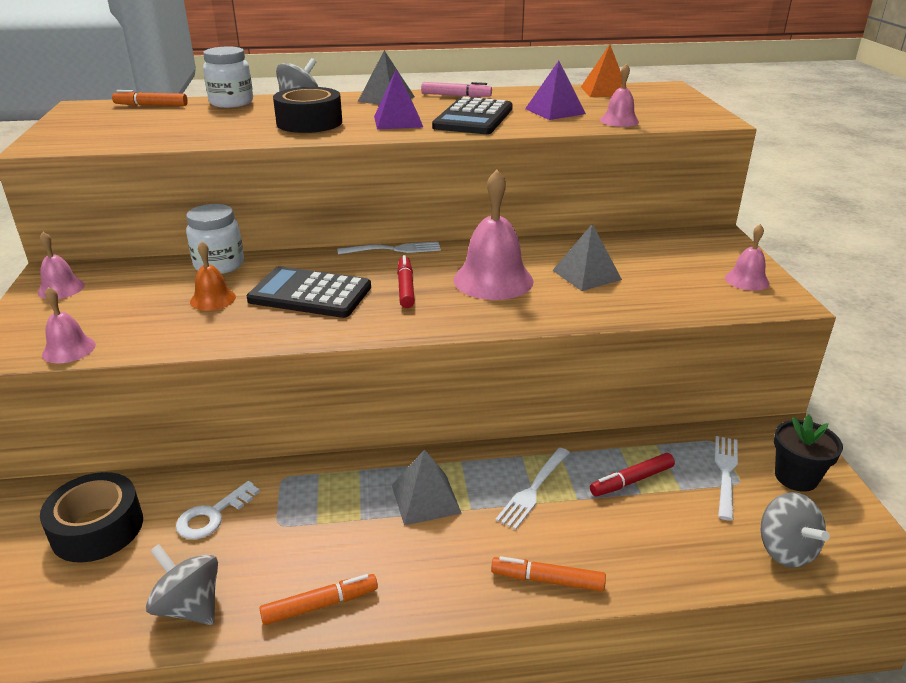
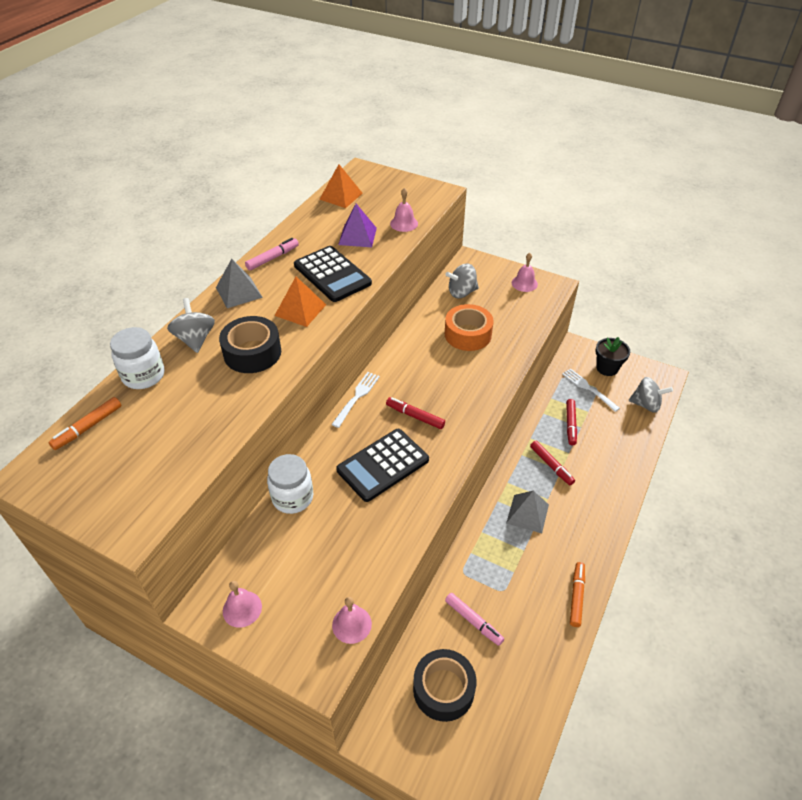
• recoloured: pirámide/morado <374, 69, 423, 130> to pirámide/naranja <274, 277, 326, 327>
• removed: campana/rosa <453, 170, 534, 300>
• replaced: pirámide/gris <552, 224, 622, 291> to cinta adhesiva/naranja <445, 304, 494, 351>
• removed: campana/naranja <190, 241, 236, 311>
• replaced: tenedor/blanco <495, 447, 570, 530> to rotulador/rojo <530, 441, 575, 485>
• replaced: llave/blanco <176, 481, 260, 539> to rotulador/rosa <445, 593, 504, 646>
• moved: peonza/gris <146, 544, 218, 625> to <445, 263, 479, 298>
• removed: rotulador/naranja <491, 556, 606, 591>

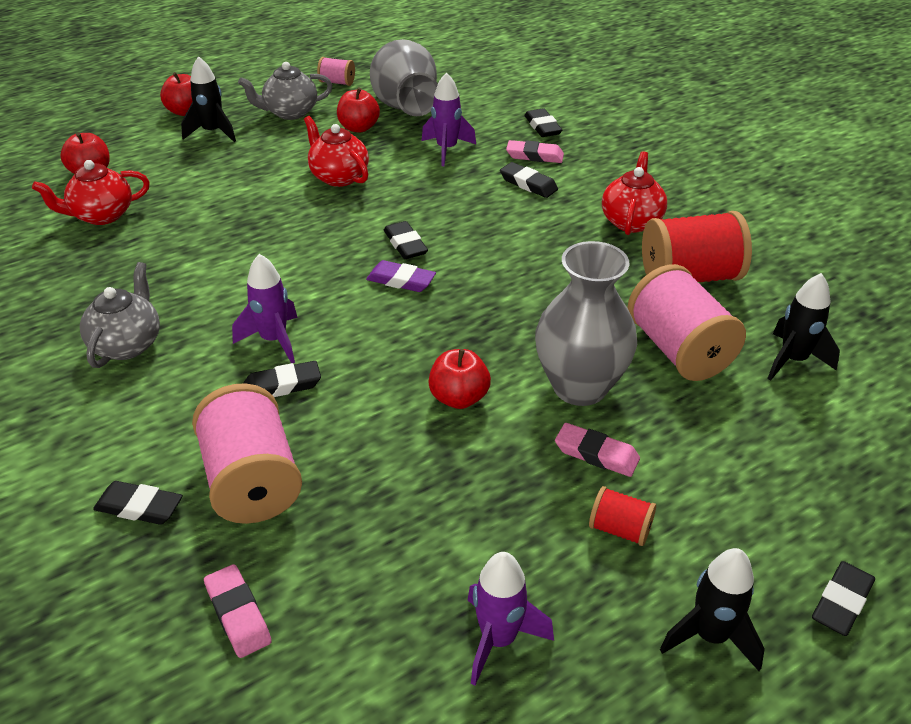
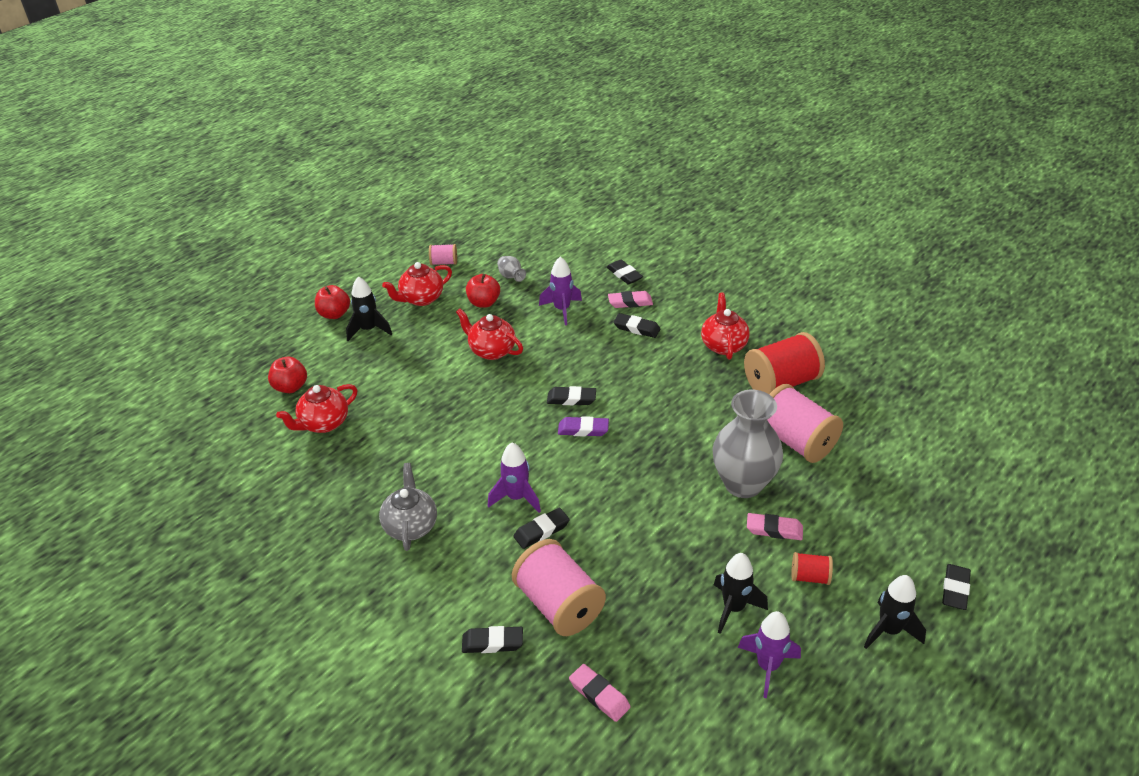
• resized: florero/gris <370, 39, 438, 116> = <497, 256, 526, 282> x0.42
• recoloured: tetera/gris <238, 62, 333, 120> to tetera/rojo <382, 262, 452, 306>
• turned: goma de borrar/negro <384, 221, 428, 259> = <547, 386, 596, 405> 45 degrees counterclockwise
• moved: cohete/negro <767, 273, 840, 381> to <714, 553, 768, 634>
• removed: manzana/rojo <428, 349, 491, 409>

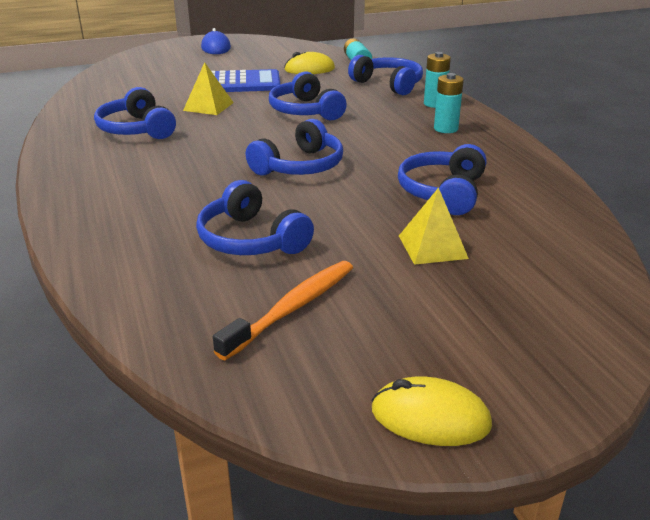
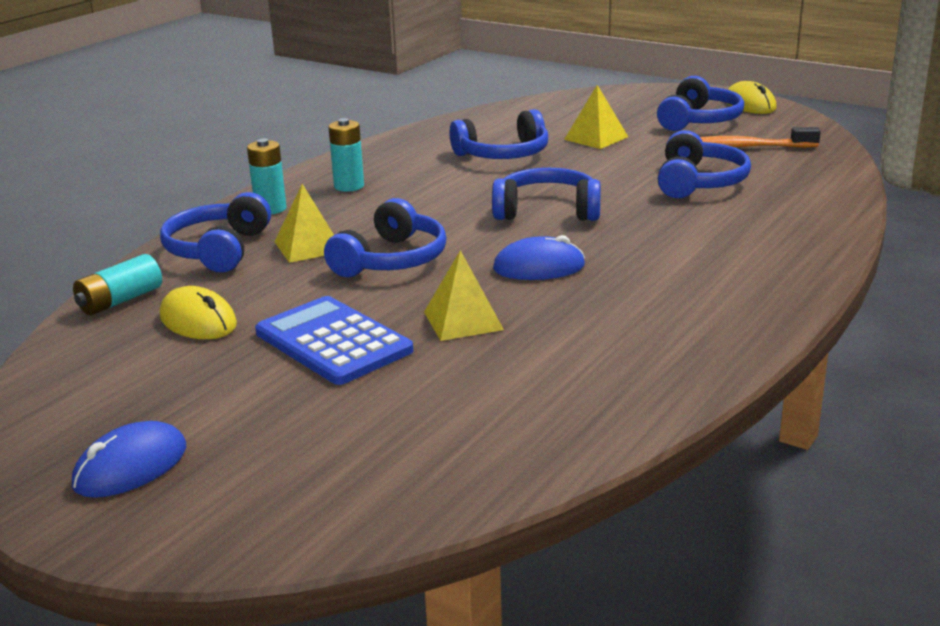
• moved: auriculares/azul <94, 87, 176, 139> to <657, 76, 744, 131>
• added: pirámide/amarillo <274, 184, 334, 263>
• added: ratón/azul <493, 235, 585, 280>

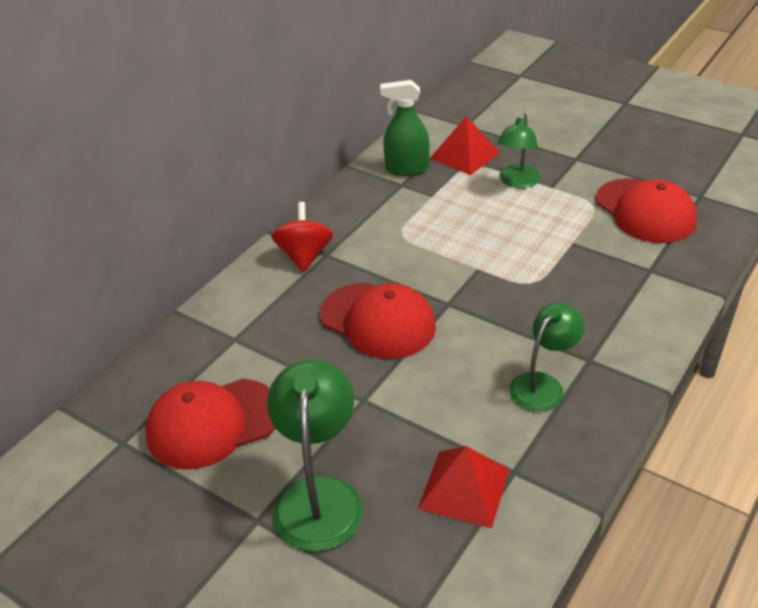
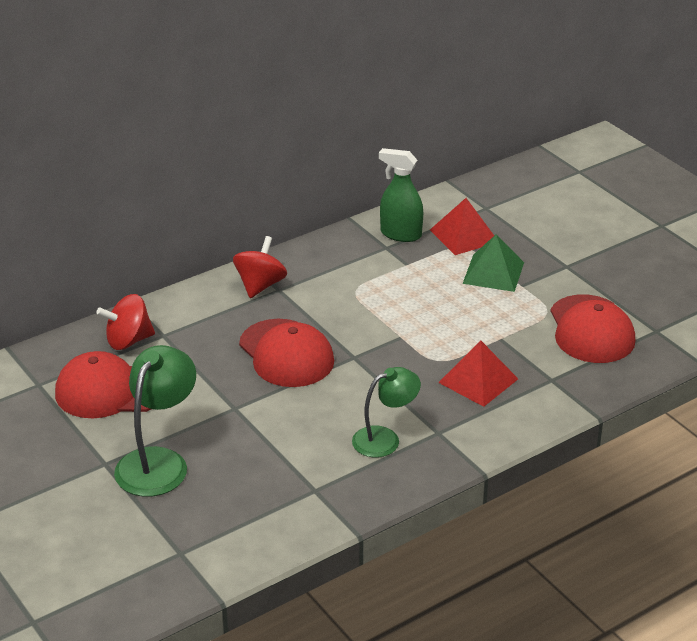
• replaced: lámpara/verde <497, 113, 541, 188> to pirámide/verde <463, 234, 524, 292>
• moved: pirámide/rojo <418, 446, 510, 528> to <438, 341, 518, 407>
• added: peonza/rojo <96, 294, 155, 350>

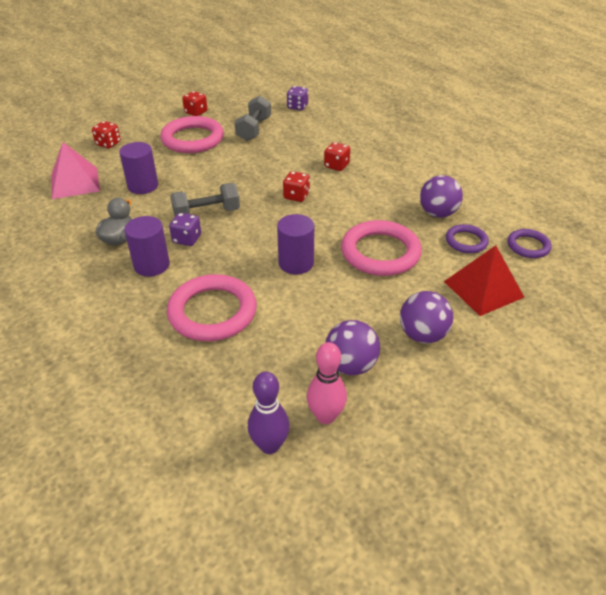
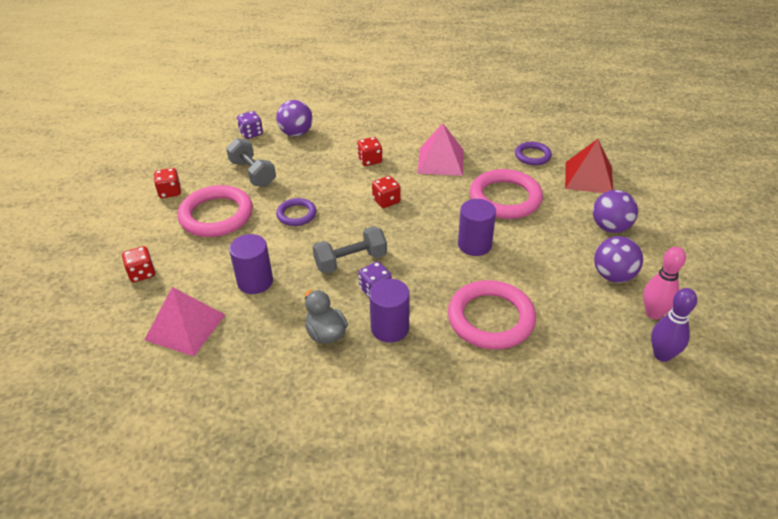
• moved: pelota/morado <420, 175, 463, 218> to <276, 100, 313, 137>
• turned: mancuerna/gris <170, 183, 240, 216> = <313, 226, 387, 274> 45 degrees clockwise
• moved: anillo/morado <507, 229, 552, 258> to <276, 198, 316, 226>
• added: pirámide/rosa <417, 123, 464, 176>

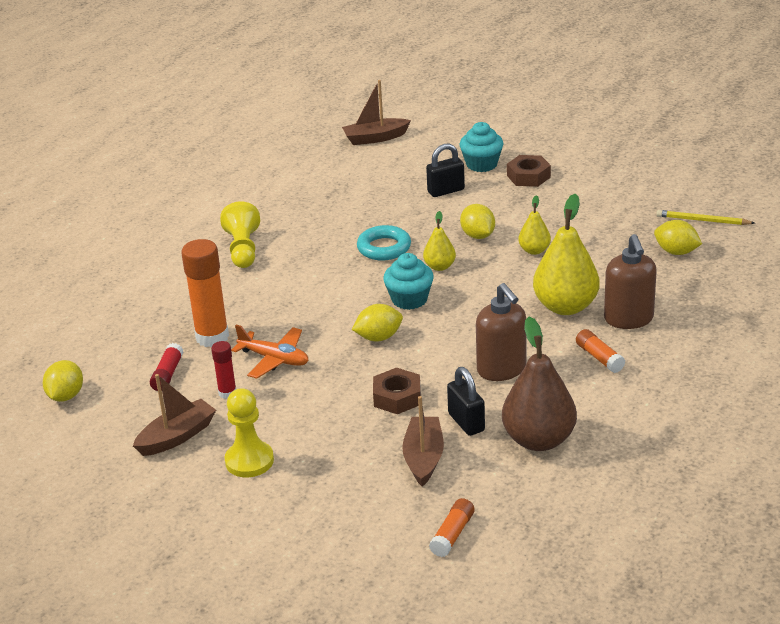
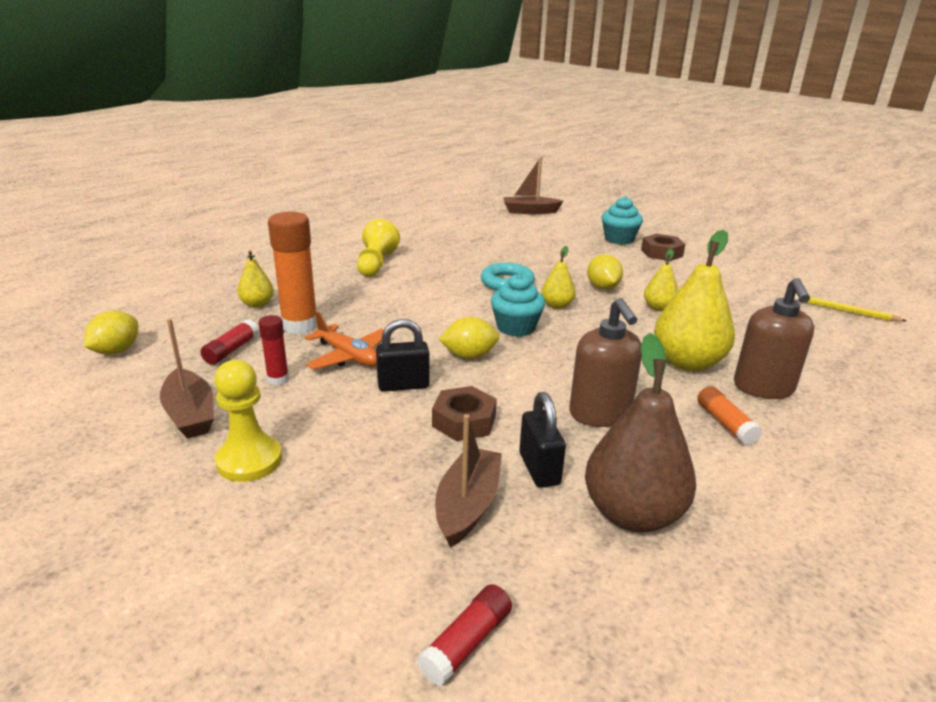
• moved: candado/negro <426, 144, 465, 197> to <376, 319, 430, 392>
• removed: limón/amarillo <654, 220, 702, 255>
• turned: barco/marrón <133, 374, 216, 456> = <160, 318, 214, 439> 90 degrees clockwise
• recoloured: barra de pegamento/naranja <429, 498, 475, 557> to barra de pegamento/rojo <417, 584, 512, 686>
• added: pera/amarillo <237, 250, 274, 308>

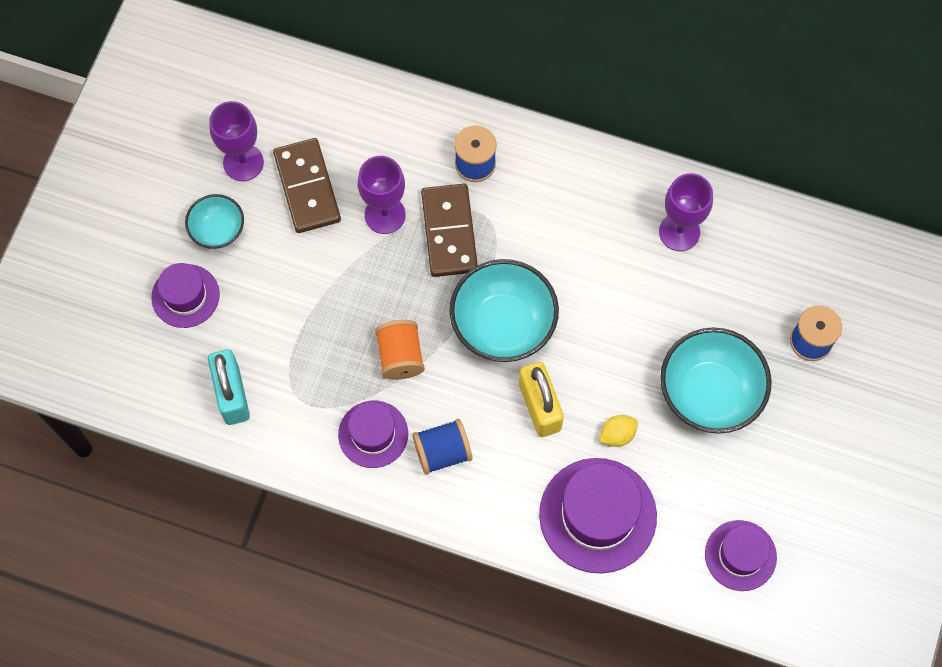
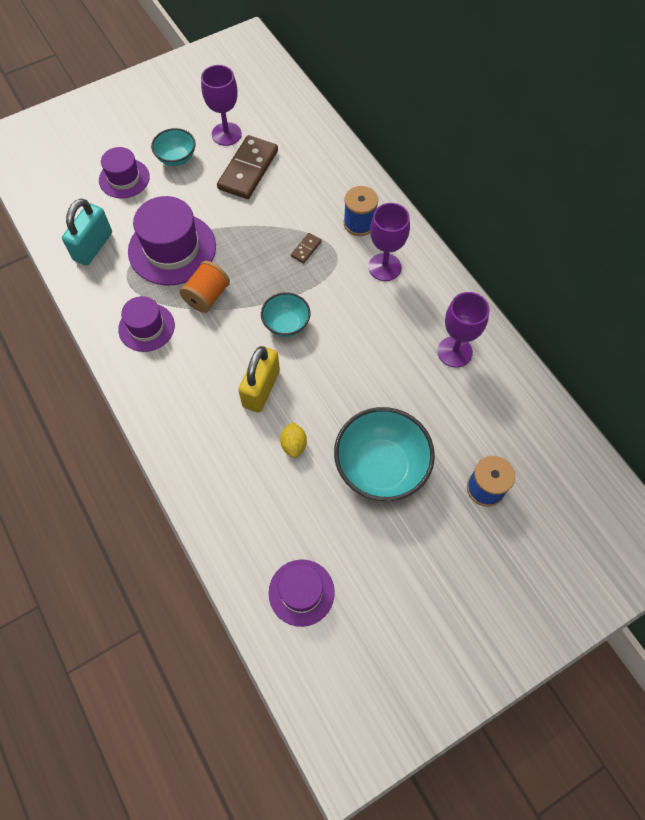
• moved: copa/morado <358, 156, 406, 234> to <368, 203, 410, 281>
• resized: ficha de dominó/marrón <421, 184, 478, 277> = <291, 233, 322, 263> x0.44
• resized: cuenco/turquesa <449, 259, 559, 362> = <261, 292, 310, 337> x0.56
• turned: limón/amarillo <599, 415, 638, 447> = <280, 422, 307, 458> 75 degrees clockwise
• removed: carrete/azul <412, 419, 472, 475>
• moved: sombrero/morado <539, 458, 657, 574> to <128, 196, 216, 285>

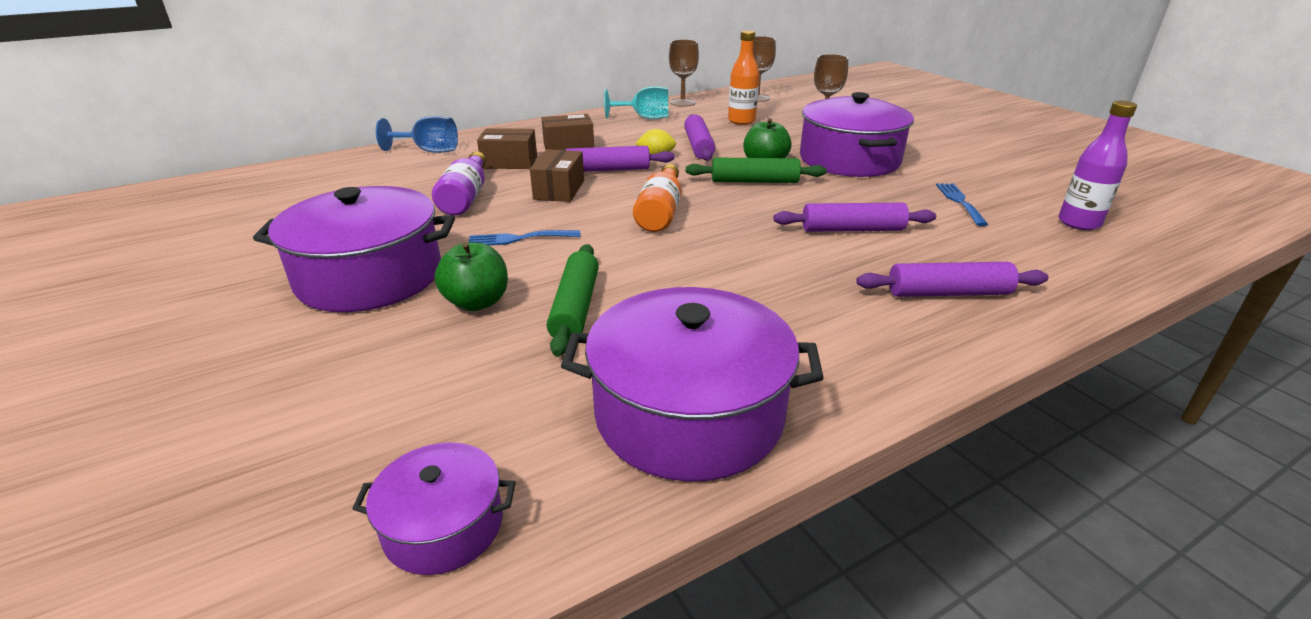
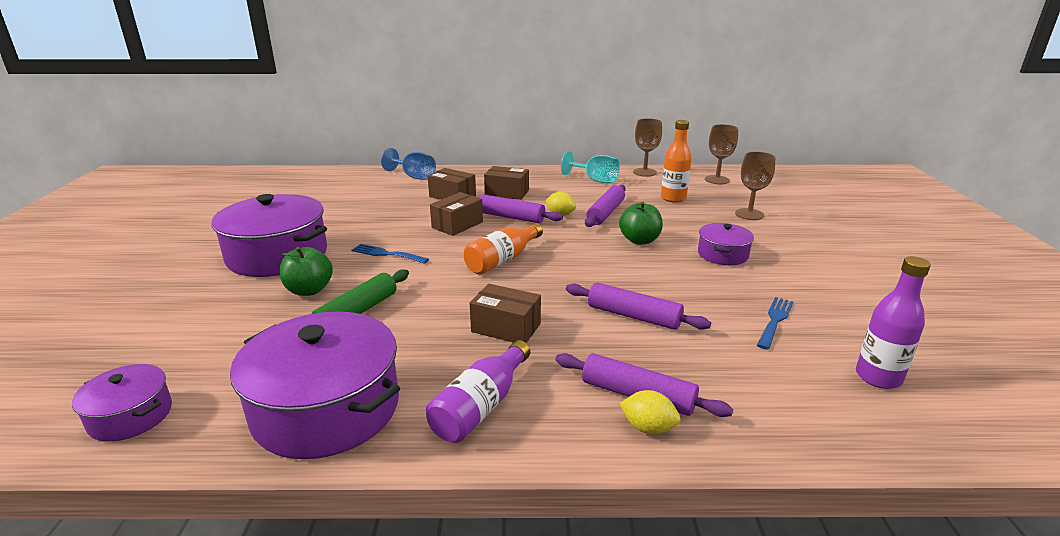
• resized: olla/morado <800, 92, 914, 177> = <698, 223, 754, 265> x0.51
• moved: botella/morado <432, 151, 486, 215> to <426, 340, 530, 443>
• removed: rodillo/verde <686, 158, 826, 183>
• added: caja/marrón <470, 284, 541, 343>
• added: limón/amarillo <619, 390, 681, 434>

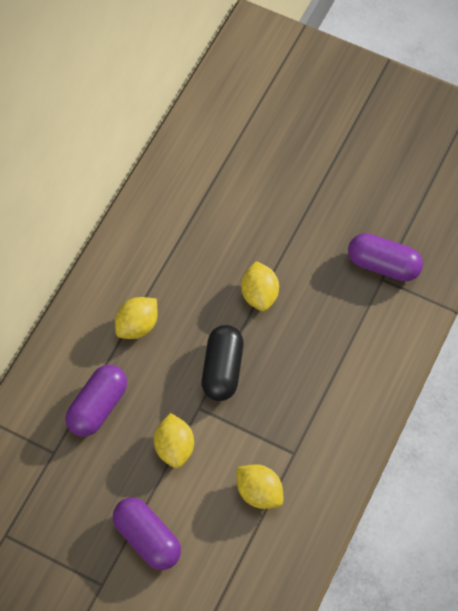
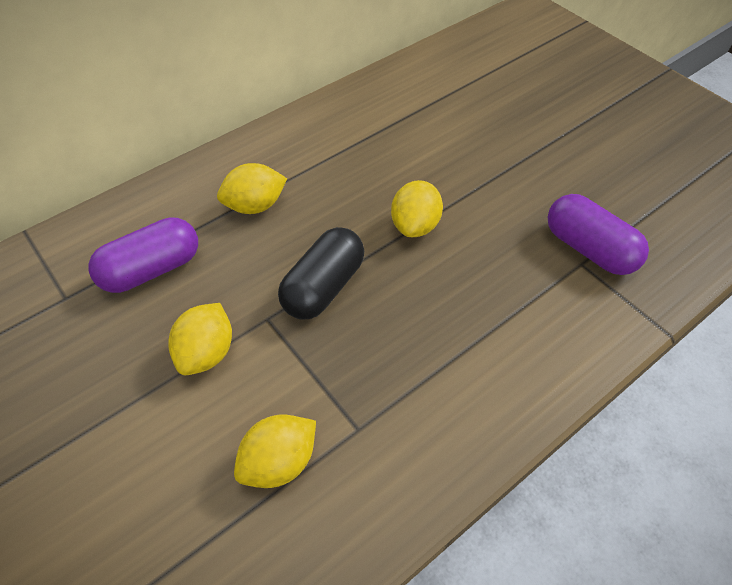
• turned: limón/amarillo <236, 464, 283, 509> = <234, 414, 316, 488> 75 degrees clockwise
• removed: cápsula/morado <113, 498, 181, 570>

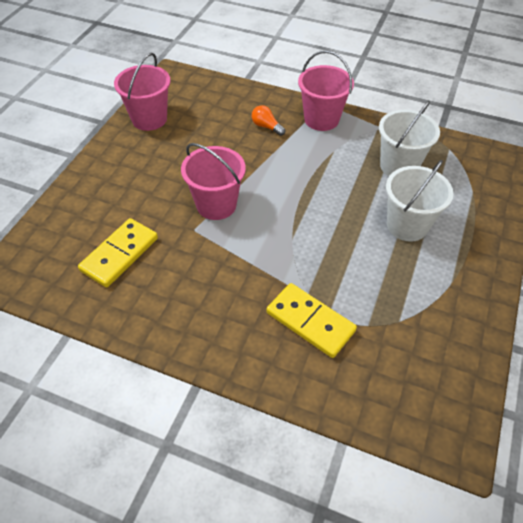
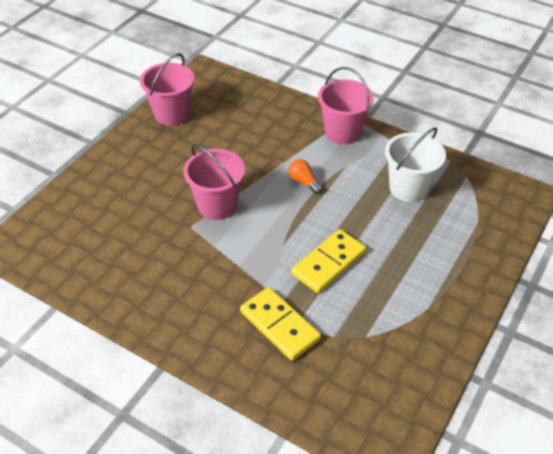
• moved: bombilla/naranja <252, 105, 285, 136> to <289, 159, 322, 194>
• removed: balde/blanco <386, 160, 454, 242>
• moved: ficha de dominó/amarillo <78, 218, 158, 288> to <291, 229, 366, 293>

